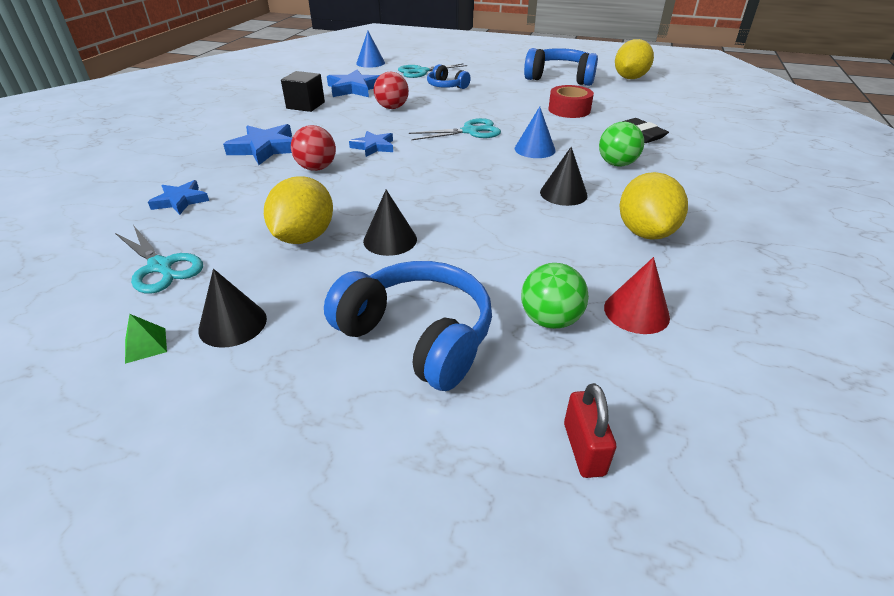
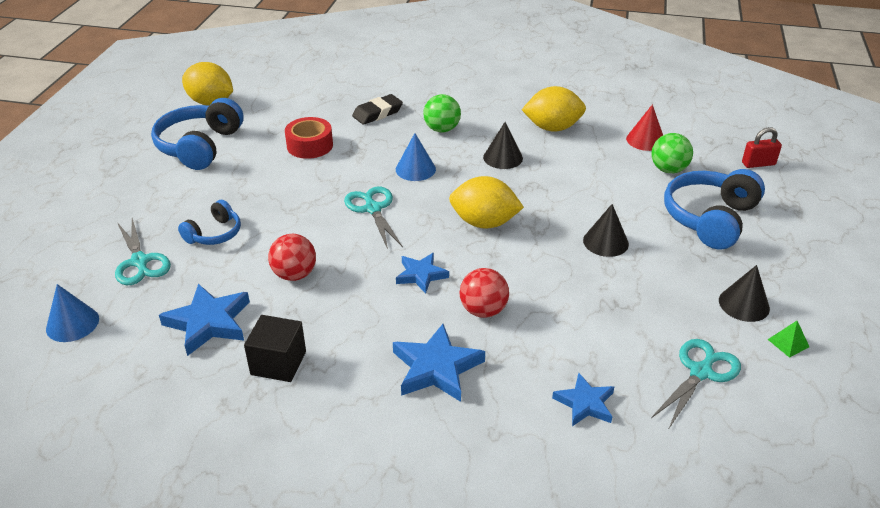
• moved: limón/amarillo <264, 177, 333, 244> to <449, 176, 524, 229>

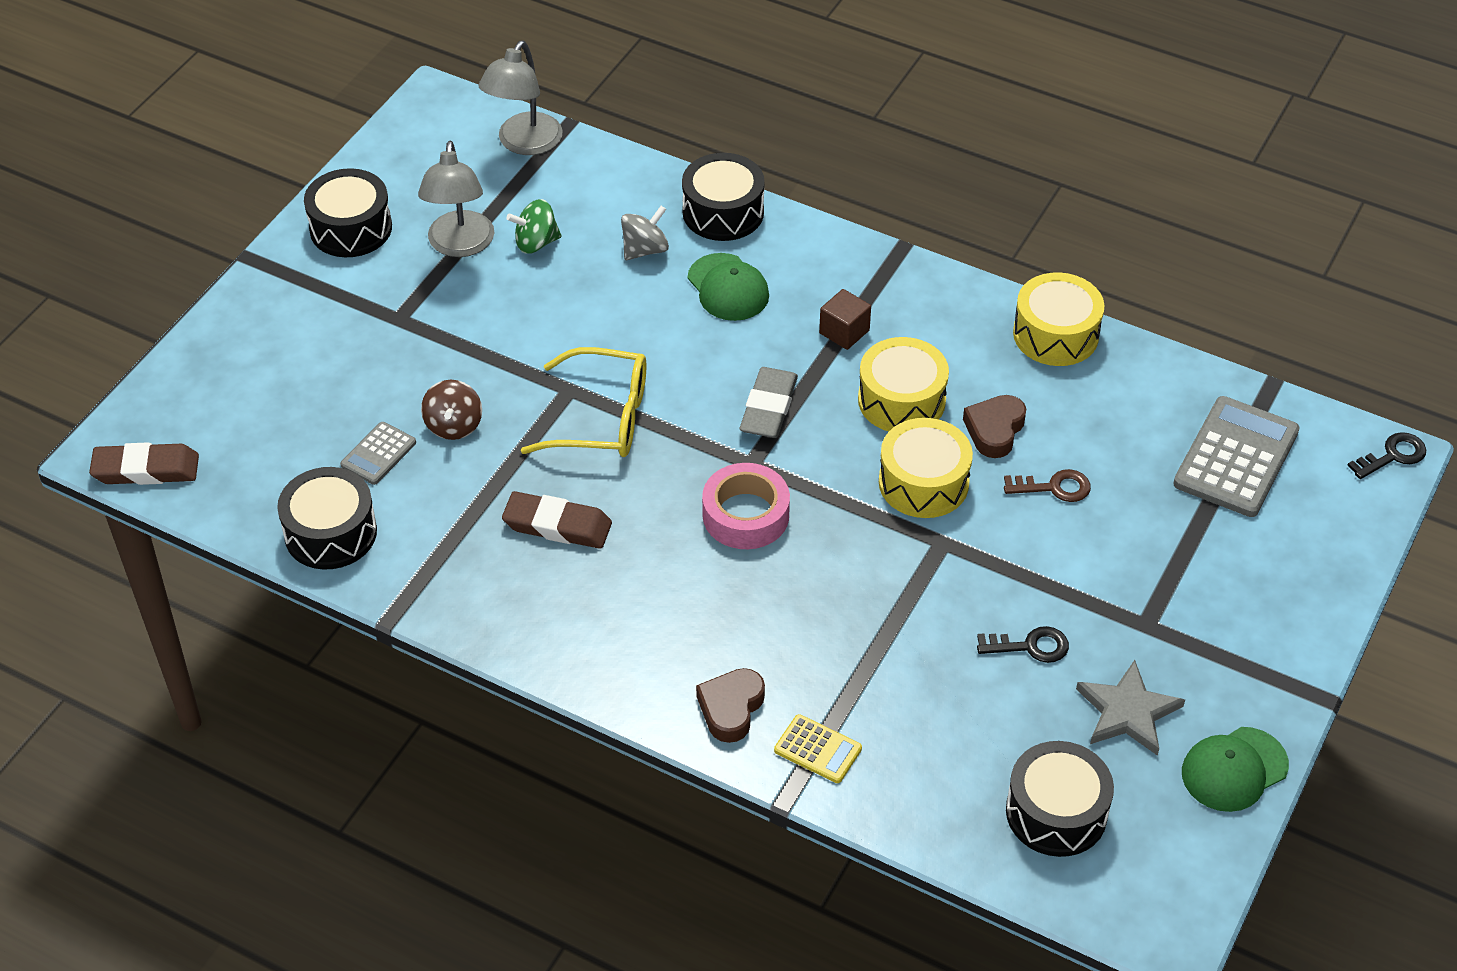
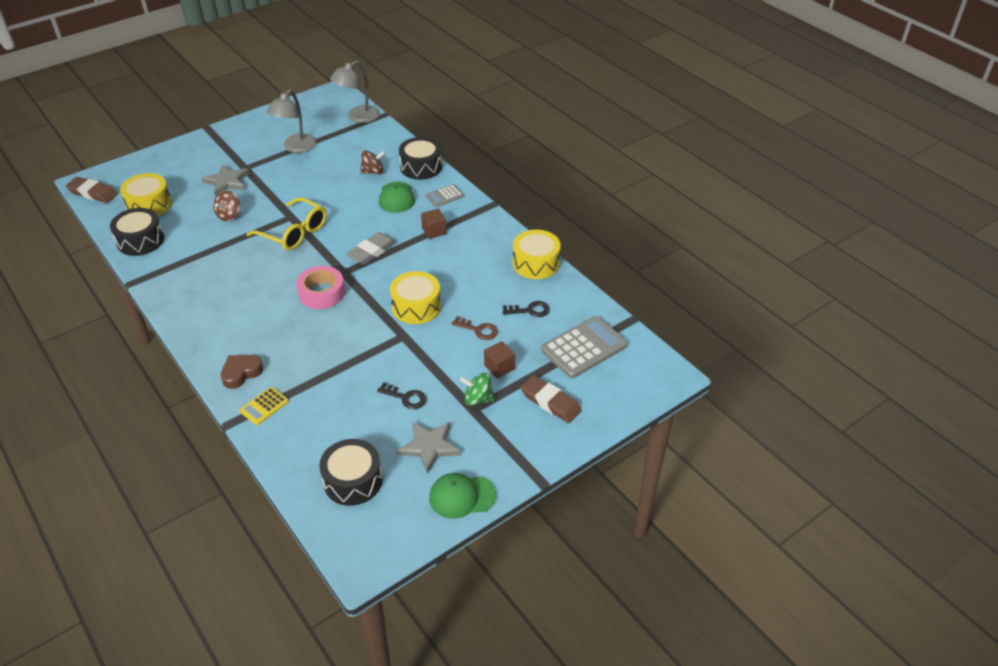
• removed: tambor/negro <304, 168, 392, 257>
• moved: peonza/verde <507, 199, 562, 254> to <460, 373, 495, 406>
• recoloured: peonza/gris <621, 206, 669, 260> to peonza/marrón <360, 150, 385, 174>
• moved: tambor/amarillo <858, 337, 949, 431> to <120, 173, 172, 216>
• removed: corazón/marrón <963, 395, 1026, 458>
• moved: calculadora/gris <340, 422, 416, 485> to <426, 184, 464, 207>
• moved: llave/negro <1347, 432, 1426, 479> to <503, 301, 550, 317>
• moved: goma de borrar/marrón <502, 491, 612, 549> to <521, 375, 582, 423>
• turned: calculadora/amarillo <774, 714, 862, 783> = <240, 387, 289, 425> 75 degrees clockwise
• added: estrella/gris <201, 164, 249, 196>
• added: cubo/marrón <484, 341, 515, 378>

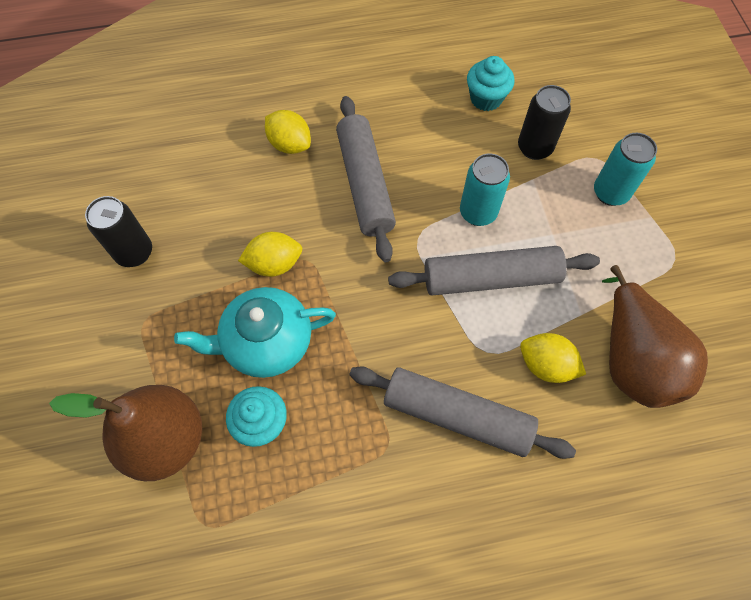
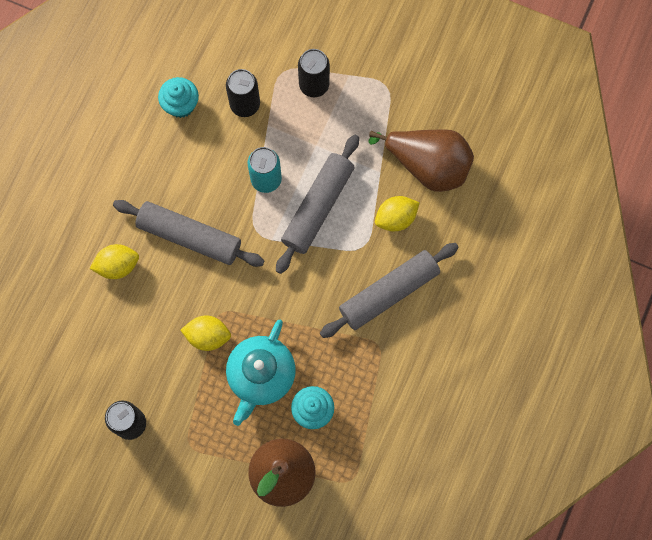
• recoloured: lata/turquesa <594, 133, 657, 206> to lata/negro <298, 49, 330, 97>
• turned: limón/amarillo <238, 232, 302, 277> = <181, 315, 231, 351> 75 degrees clockwise

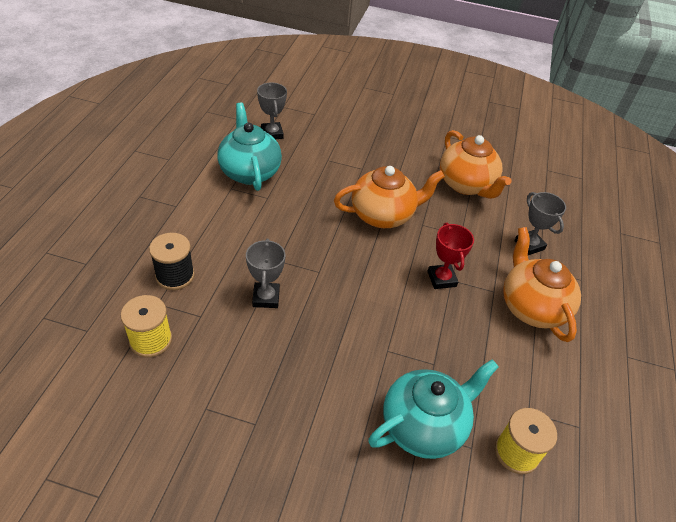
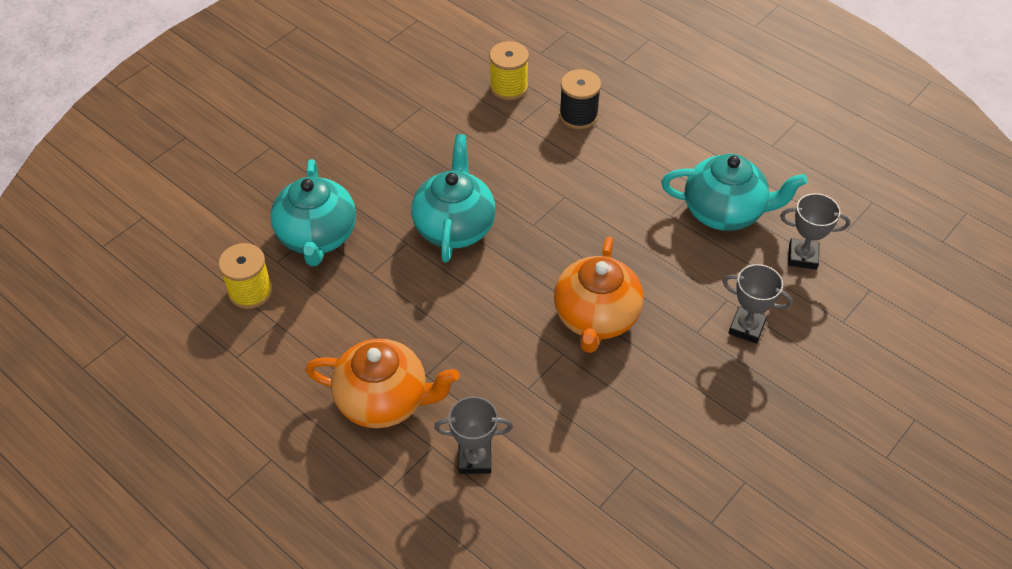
• removed: tetera/naranja <440, 130, 512, 199>
• removed: trofeo/rojo <427, 223, 474, 289>
• moved: trofeo/gris <246, 239, 286, 308> to <723, 264, 793, 344>
• added: tetera/turquesa <411, 134, 496, 263>

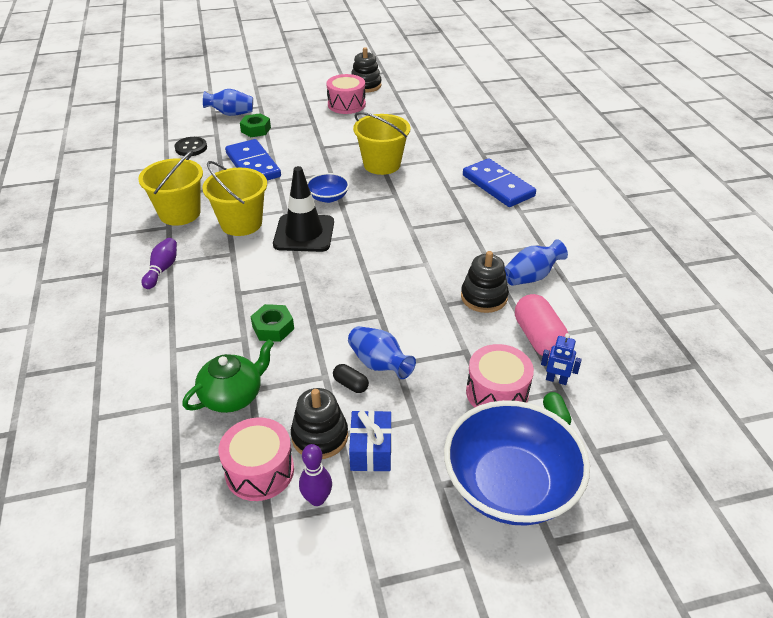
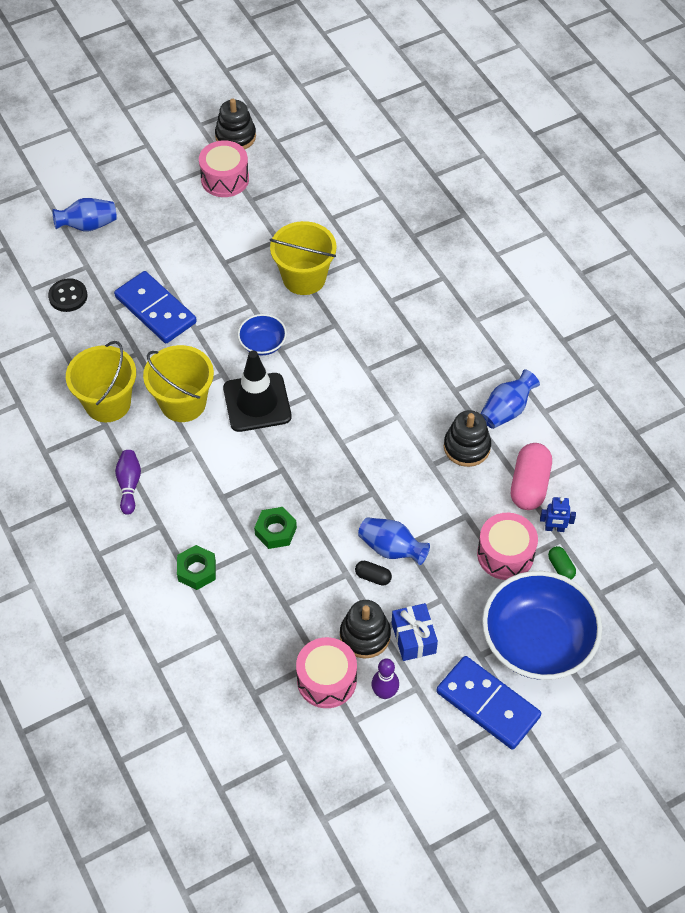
• moved: tuerca/verde <240, 113, 271, 137> to <177, 545, 216, 590>
• moved: ficha de dominó/azul <463, 158, 536, 207> to <436, 656, 541, 750>
• turned: cápsula/rosa <515, 294, 570, 358> = <511, 443, 552, 510> 45 degrees clockwise
• removed: tetera/verde <182, 339, 274, 413>

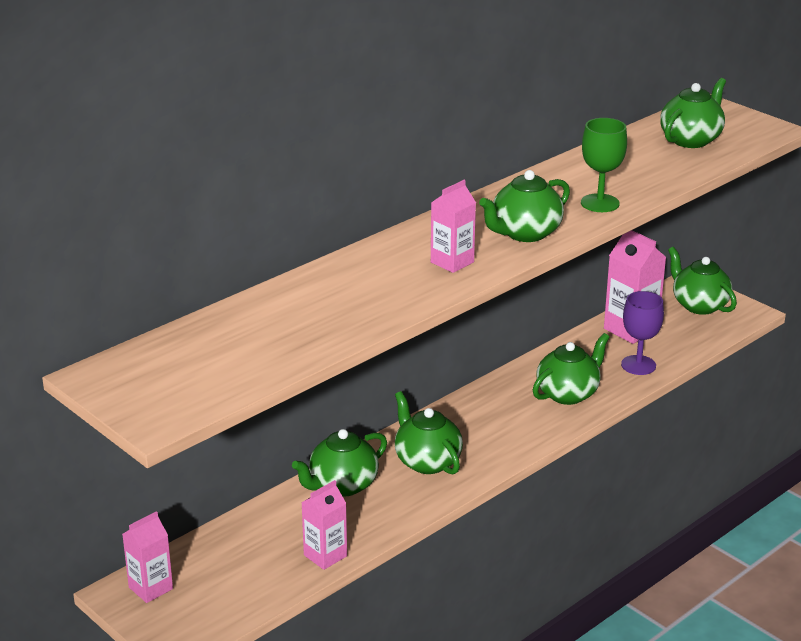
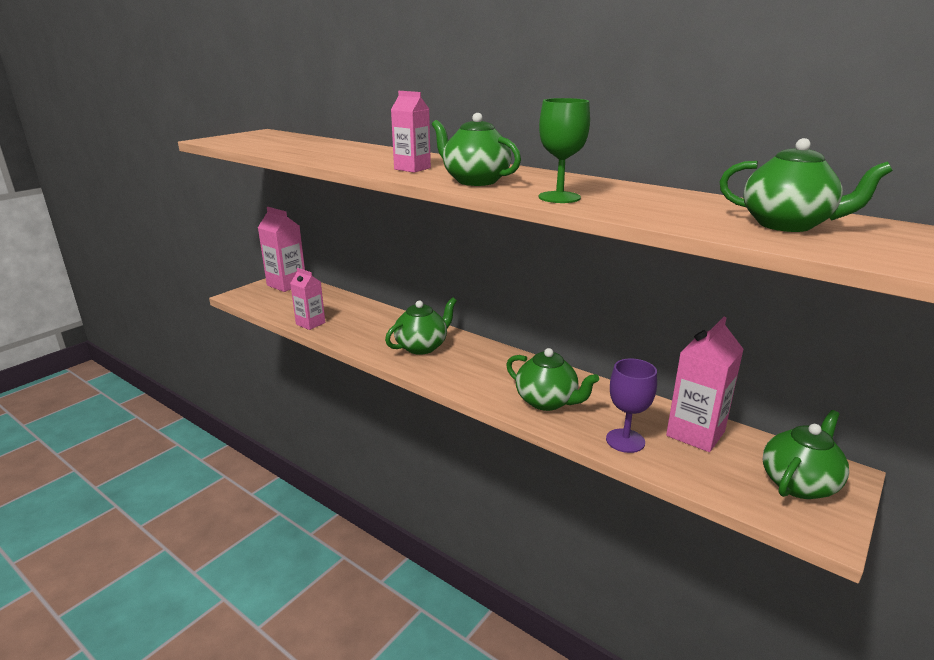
• removed: tetera/verde <292, 429, 387, 497>
• resized: cartón de leche/rosa <122, 511, 173, 603> = <258, 207, 305, 292> x1.55

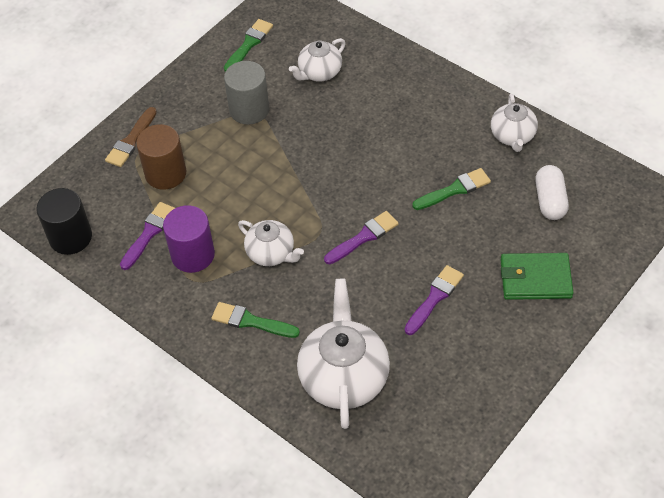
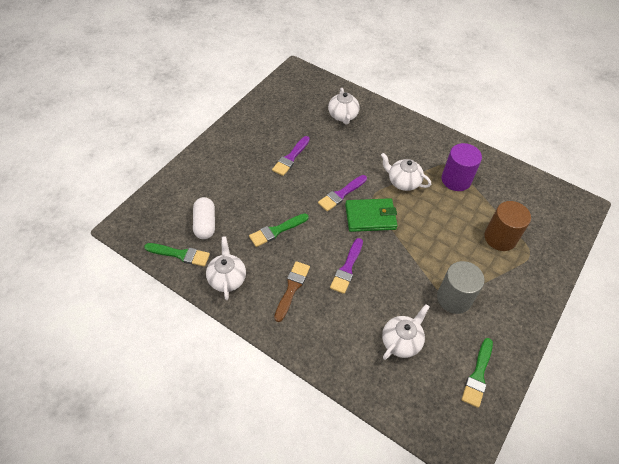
• moved: pincel/marrón <105, 107, 157, 167> to <274, 261, 310, 322>
• removed: cilindro/negro <36, 188, 92, 255>
• moved: pincel/morado <120, 202, 175, 270> to <330, 238, 363, 294>
• moved: cartera/verde <501, 253, 574, 300> to <345, 198, 398, 232>
• resized: tetera/blanco <297, 279, 390, 429> = <328, 88, 360, 124> x0.59
• moved: pincel/verde <211, 302, 300, 338> to <144, 243, 210, 267>

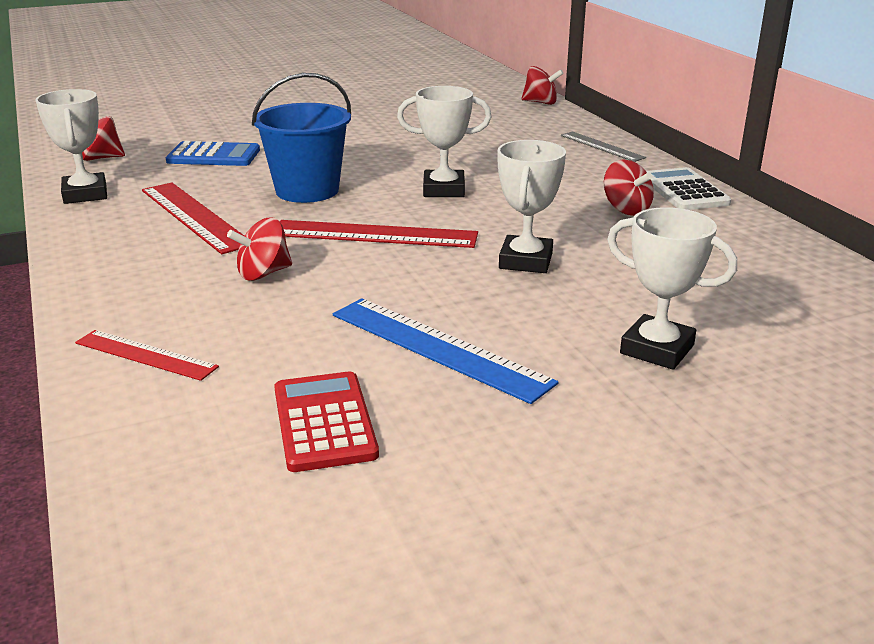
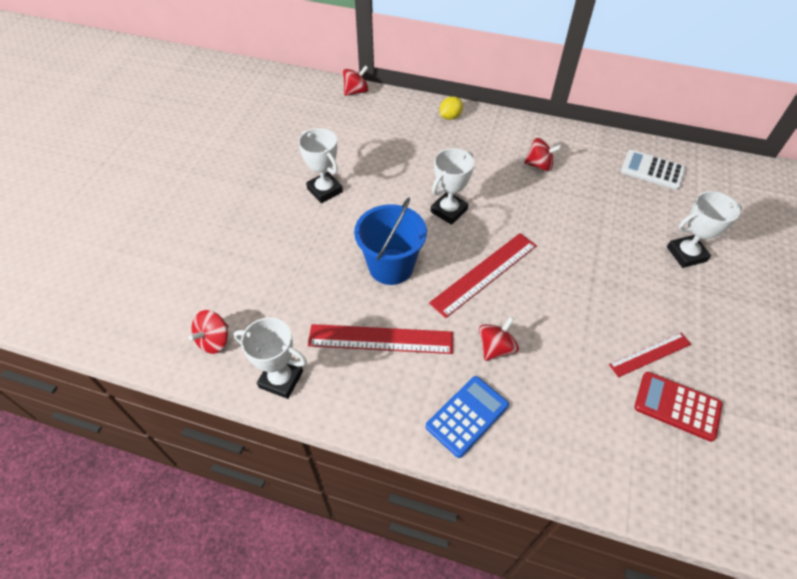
• replaced: regla/gris <561, 132, 646, 162> to limón/amarillo <440, 96, 463, 120>
• moved: trofeo/blanco <498, 140, 566, 273> to <298, 128, 343, 203>
• moved: calculadora/azul <166, 141, 260, 166> to <426, 376, 509, 458>
• moved: calculadora/blanco <646, 167, 731, 210> to <621, 150, 686, 190>
• turned: peonza/rojo <227, 218, 292, 281> = <479, 316, 519, 361> 150 degrees counterclockwise
• removed: regla/azul <333, 298, 559, 404>
• moved: regla/rojo <75, 330, 219, 381> to <609, 333, 691, 378>

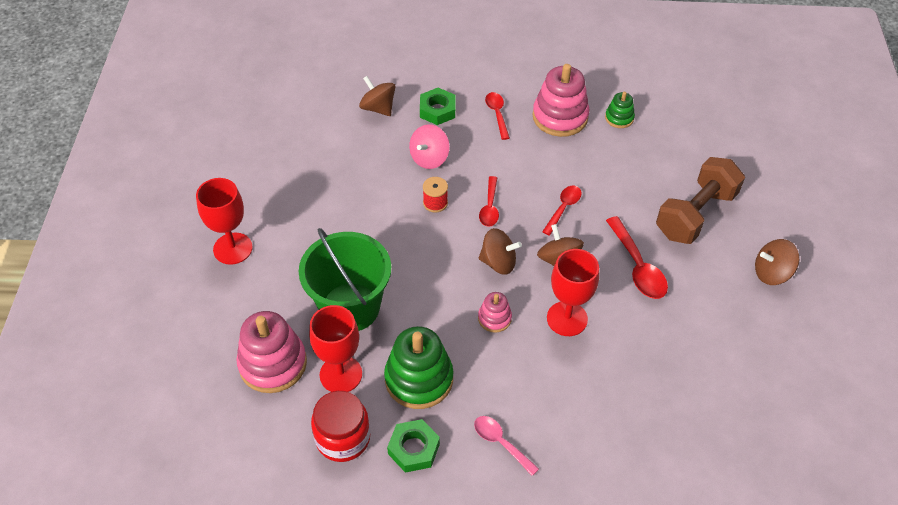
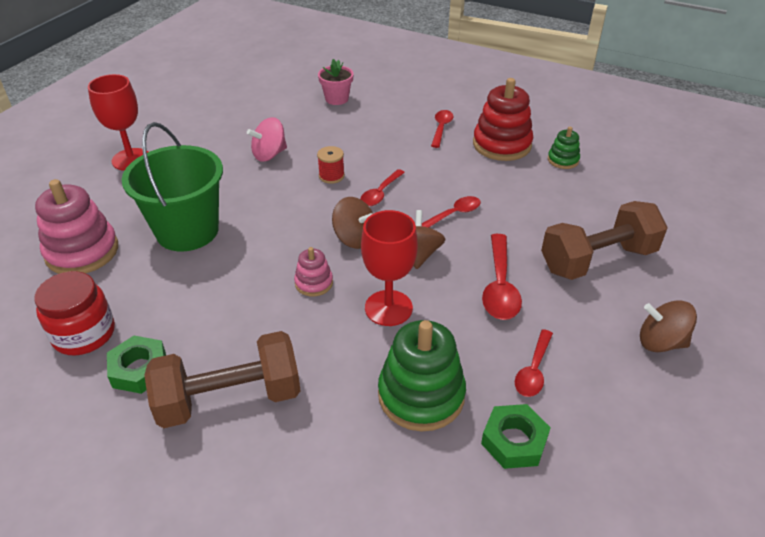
• recoloured: juguete apilable/rosa <532, 64, 589, 137> to juguete apilable/rojo <473, 78, 533, 161>
• replaced: peonza/marrón <359, 76, 396, 116> to maceta/rosa <318, 59, 354, 105>
• moved: tuerca/verde <420, 88, 455, 125> to <481, 404, 551, 469>
• moved: peonza/rosa <409, 124, 450, 169> to <247, 117, 287, 162>
• removed: copa/rojo <309, 305, 362, 392>
• moved: juguete apilable/verde <384, 326, 454, 409> to <378, 320, 466, 431>
• replaced: cuchara/rosa <474, 416, 539, 476> to mancuerna/marrón <144, 331, 301, 428>
• added: cuchara/rojo <515, 329, 553, 397>

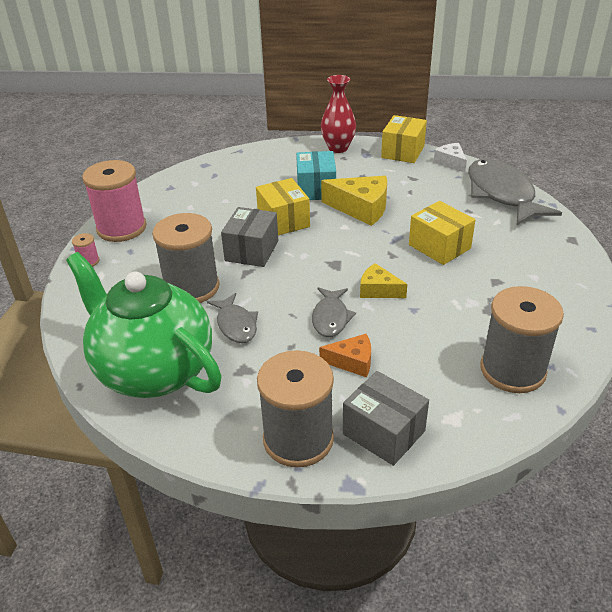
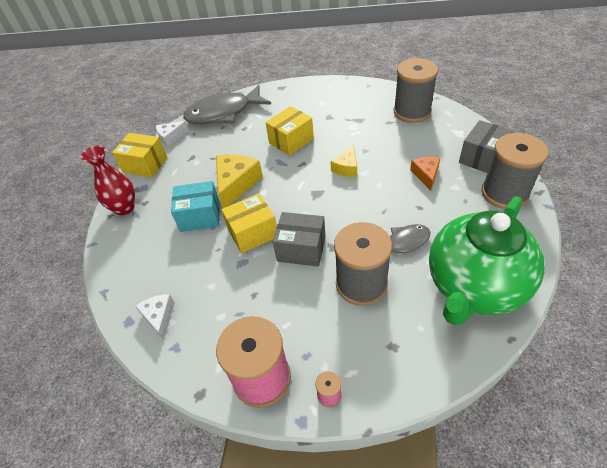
• removed: pez/gris <312, 287, 356, 337>
• added: queso/blanco <135, 294, 175, 340>

